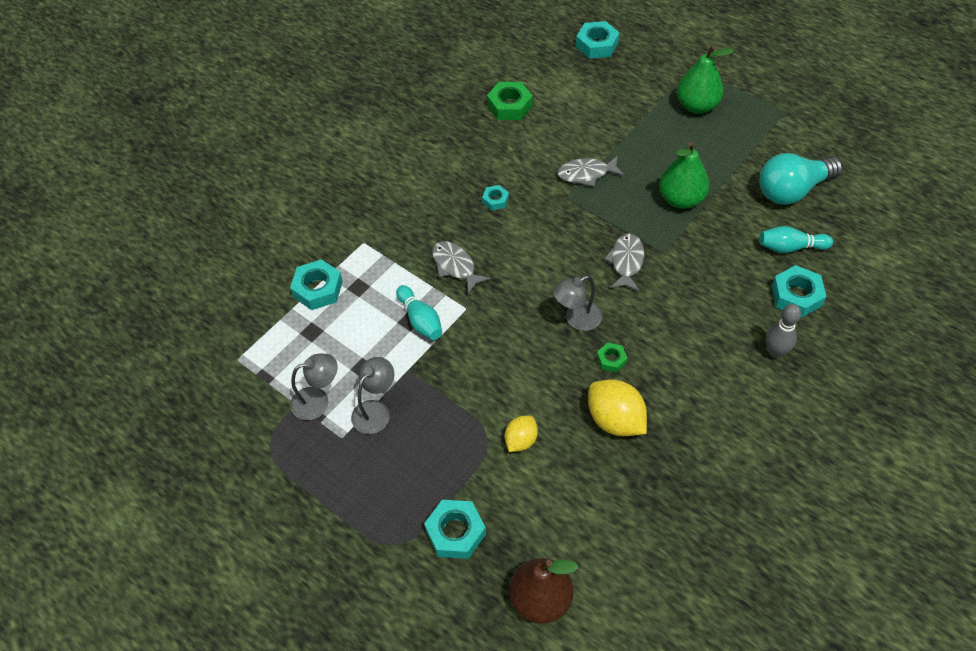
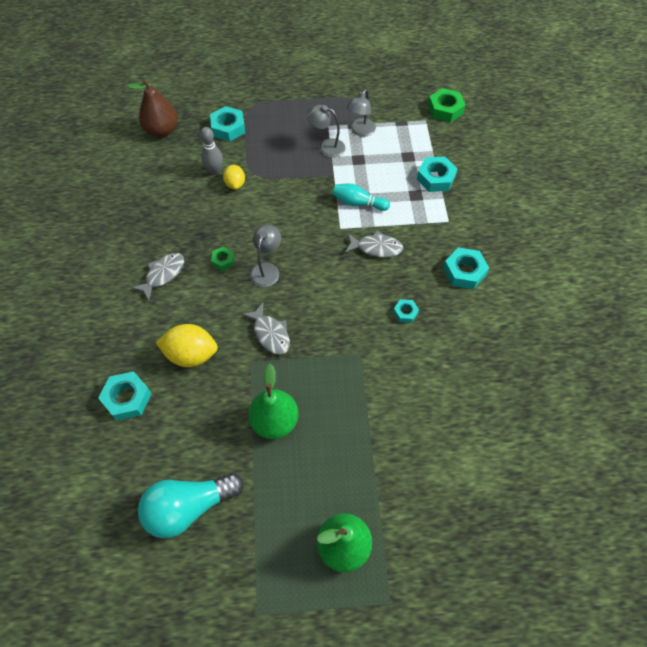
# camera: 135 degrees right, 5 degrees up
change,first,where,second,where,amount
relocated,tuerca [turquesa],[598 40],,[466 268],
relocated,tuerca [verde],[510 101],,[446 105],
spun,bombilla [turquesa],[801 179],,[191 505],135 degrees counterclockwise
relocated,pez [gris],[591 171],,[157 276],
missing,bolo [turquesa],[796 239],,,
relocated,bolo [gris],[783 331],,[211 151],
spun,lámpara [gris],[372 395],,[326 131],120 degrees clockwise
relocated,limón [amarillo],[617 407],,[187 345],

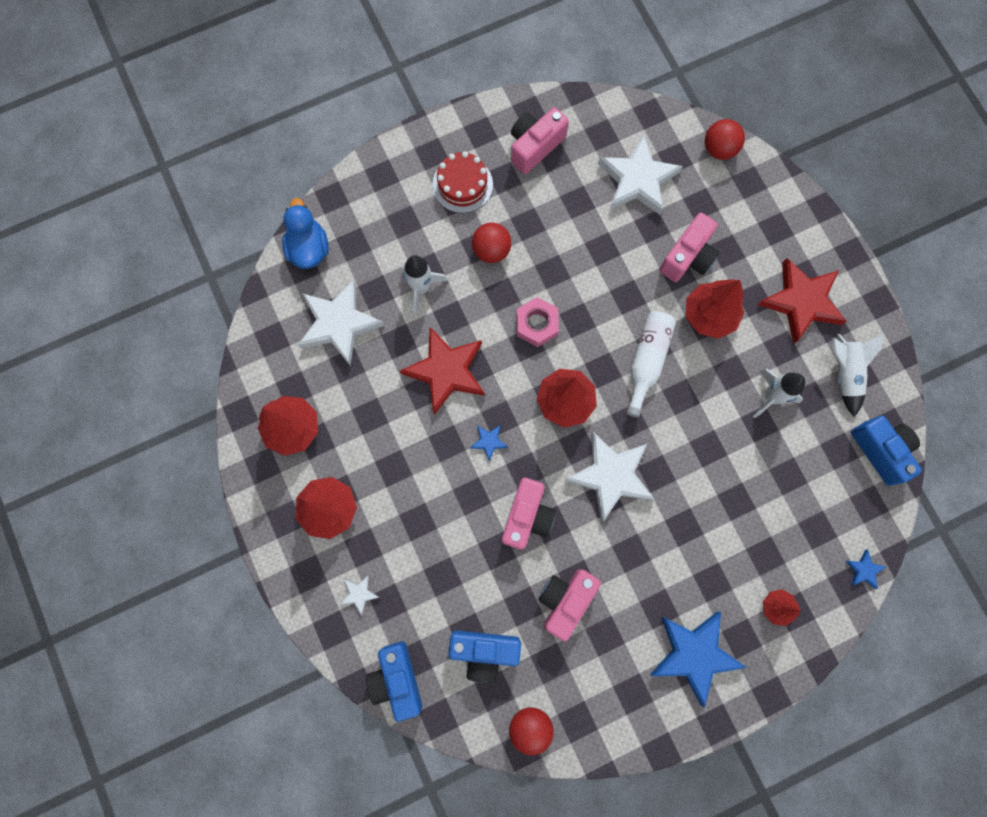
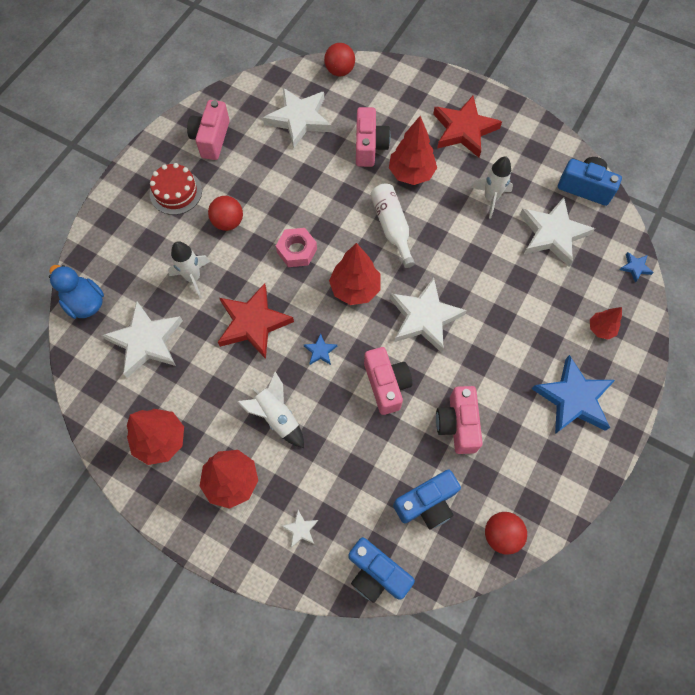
# camera: 35 degrees left, 10 degrees down
change,first,where,second,where,amount
relocated,cohete [blanco],[857 375],,[270 410],
appeared,,,estrella [blanco],[557 232],

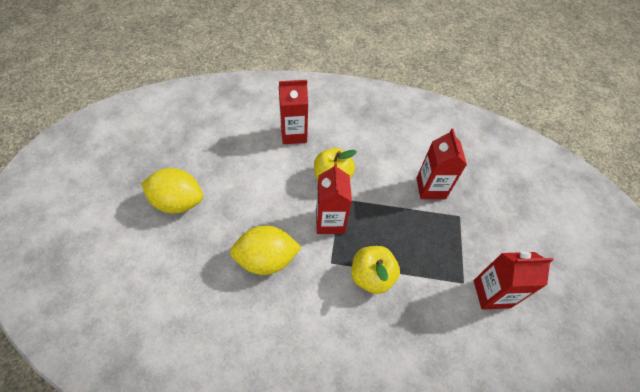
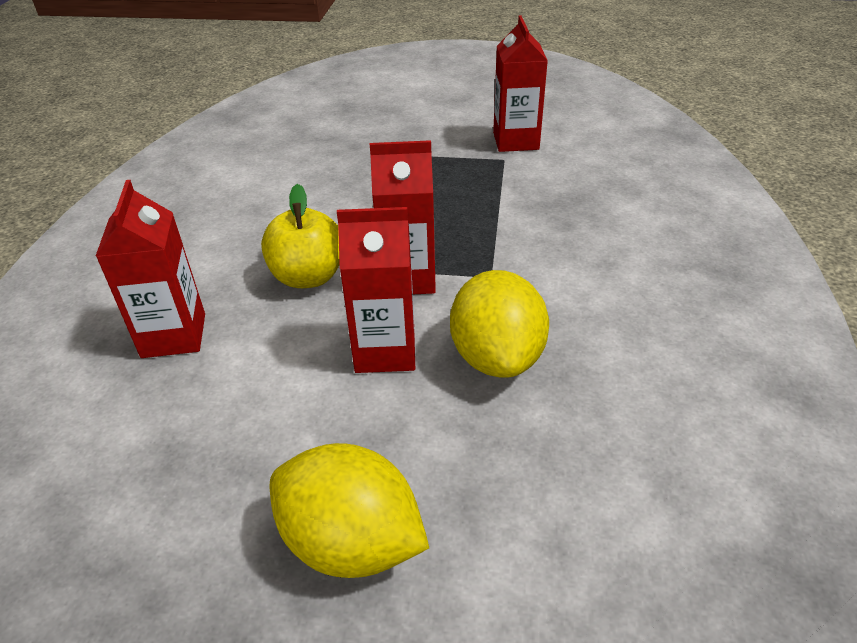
# camera: 85 degrees left, 15 degrees down
change,first,where,second,where,amount
relocated,cartón de leche [rojo],[441 164],,[376 290],
spun,limón [amarillo],[172 190],,[349 510],75 degrees counterclockwise
missing,manzana [amarillo],[375 270],,,

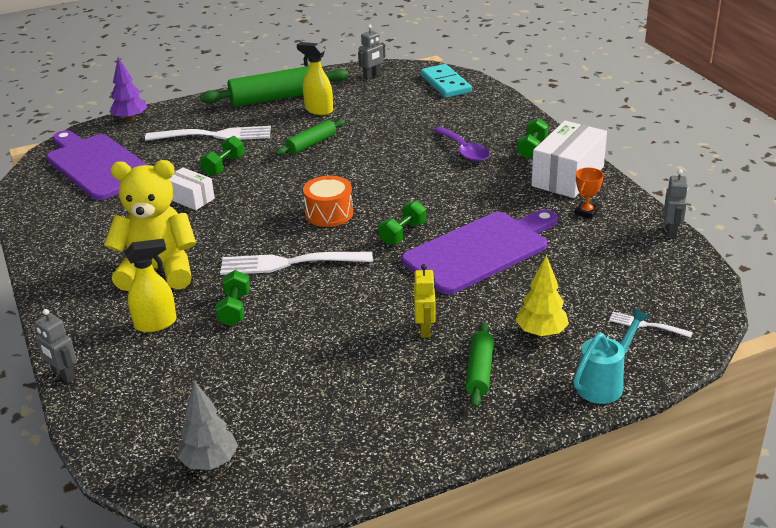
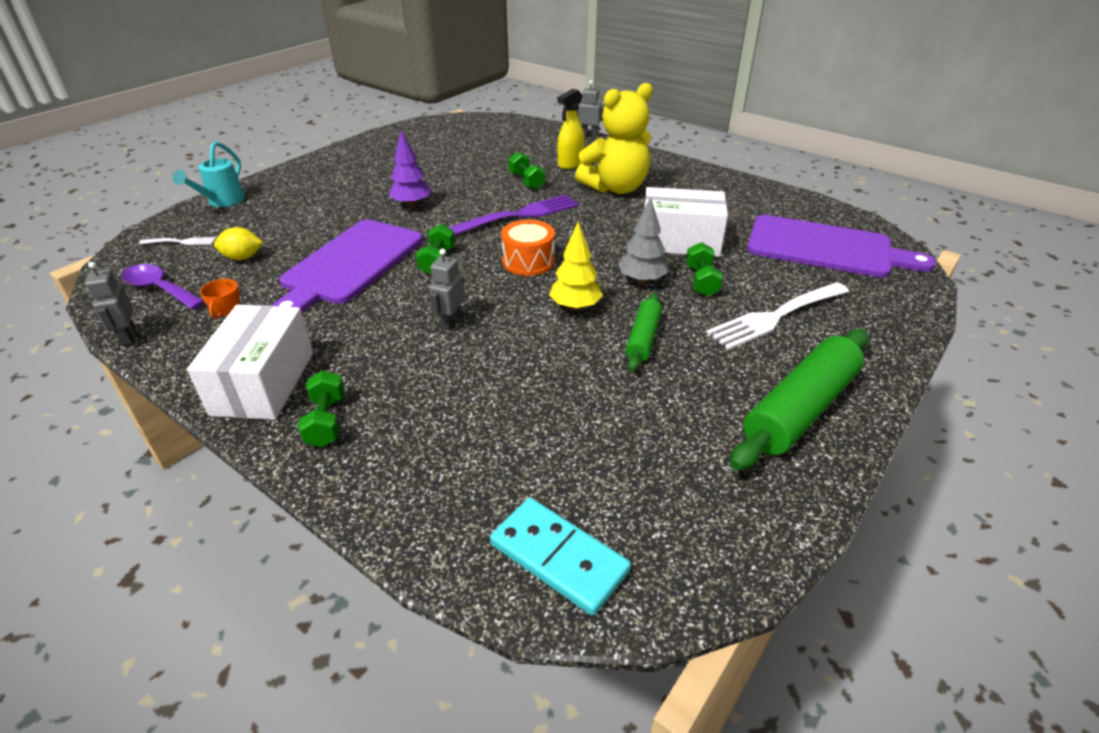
# camera: 150 degrees right, 5 degrees up
change,first,where,second,where,amount
relocated,robot [gris],[371 52],,[447 290],
missing,pulverizador [amarillo],[315 78],,,
relocated,árbol [morado],[128 89],,[410 168],
relocated,cuchara [morado],[461 144],,[163 287],
size,caja [blanco],[192 188],,[686 222],x1.75
colour,tenedor [blanco],[296 263],tenedor [morado],[513 215],
relocated,árbol [amarillo],[542 296],,[576 266],
missing,robot [amarillo],[425 301],,,
missing,rodillo [verde],[479 365],,,
relocated,árbol [gris],[207 425],,[643 240],
appeared,,,limón [amarillo],[238 243],

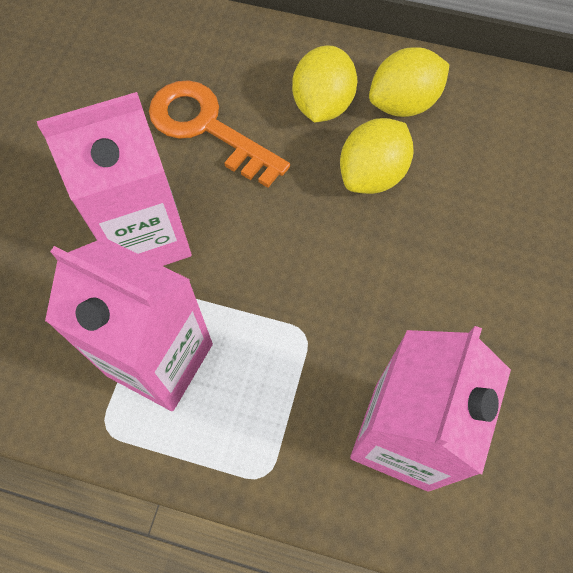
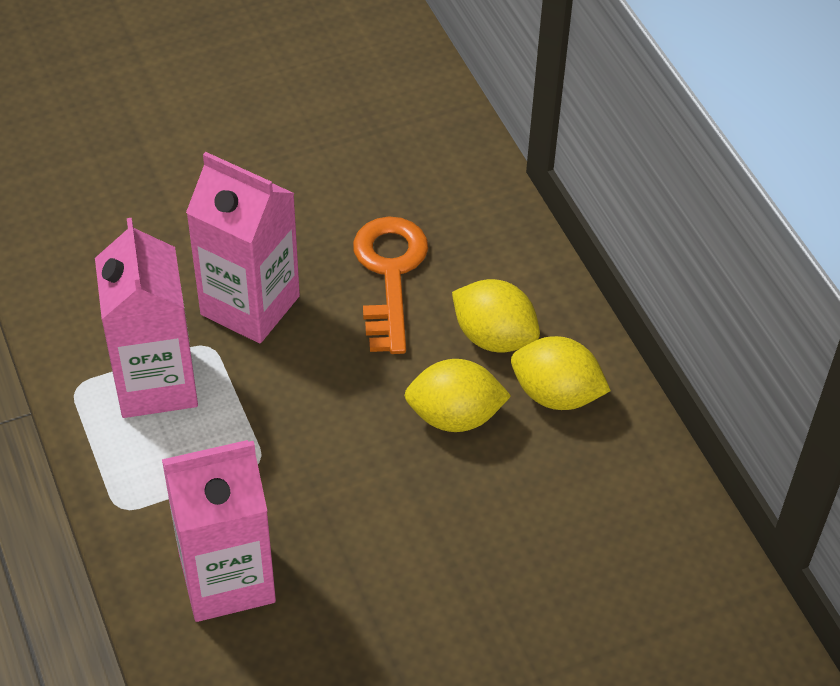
# camera: 50 degrees right, 15 degrees down
change,first,where,second,where,amount
spun,limón [amarillo],[324 83],,[496 316],60 degrees clockwise

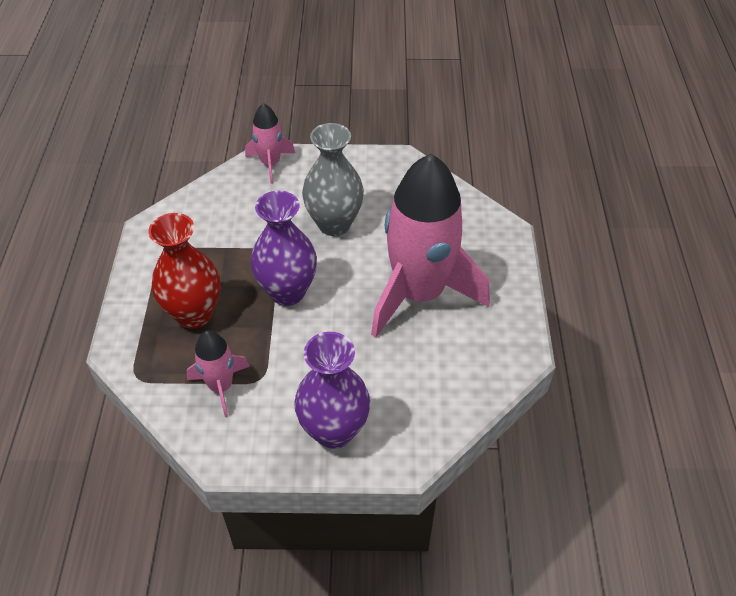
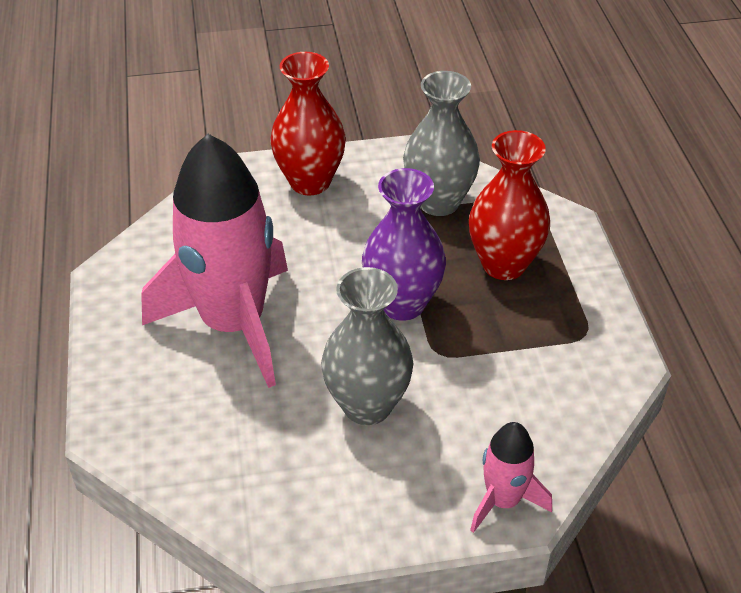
# camera: 170 degrees right, 5 degrees down
change,first,where,second,where,amount
exchanged,cohete [rosa],[218 373],florero [gris],[441 143],
colour,florero [morado],[332 390],florero [rojo],[308 124],

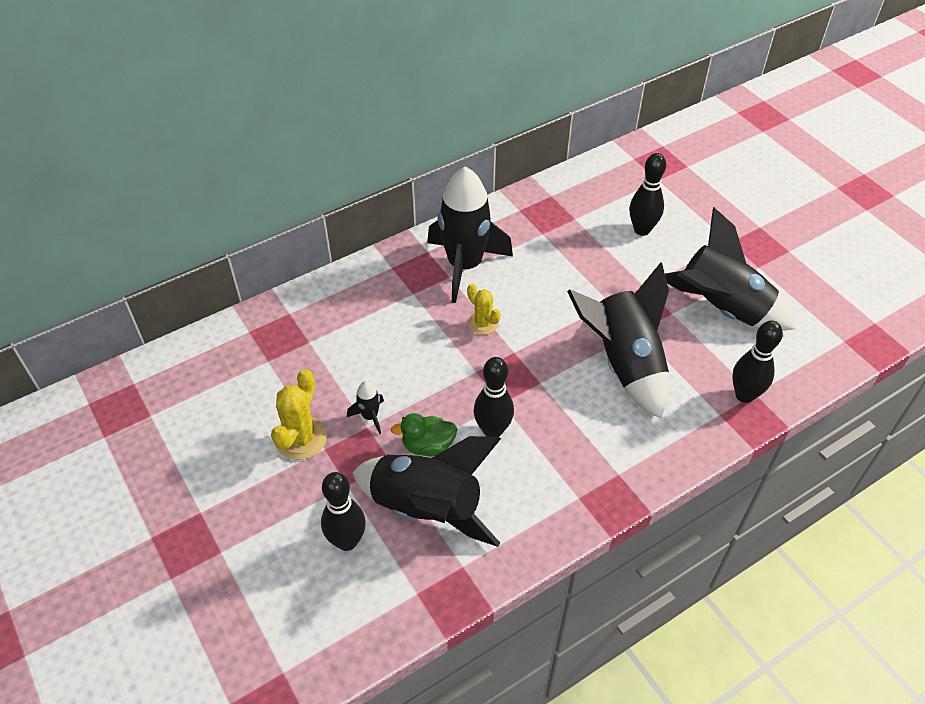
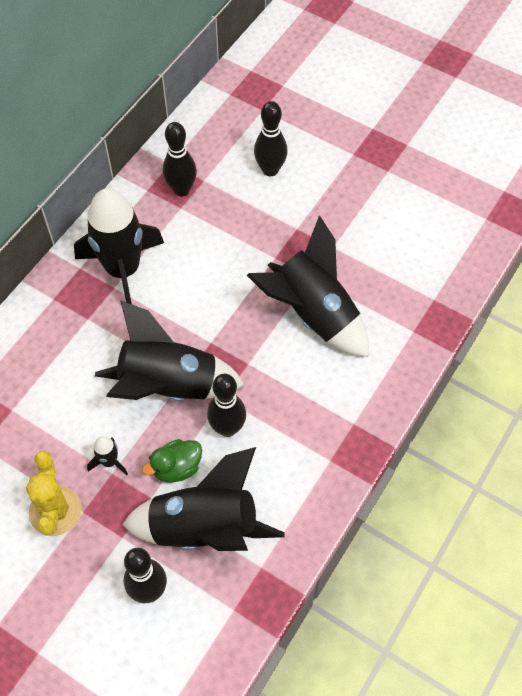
# camera: 25 degrees left, 10 degrees up
change,first,where,second,where,amount
relocated,cohete [negro],[730 269],,[170 350],
missing,cactus [amarillo],[484 309],,,
relocated,bolo [negro],[757 361],,[180 159],

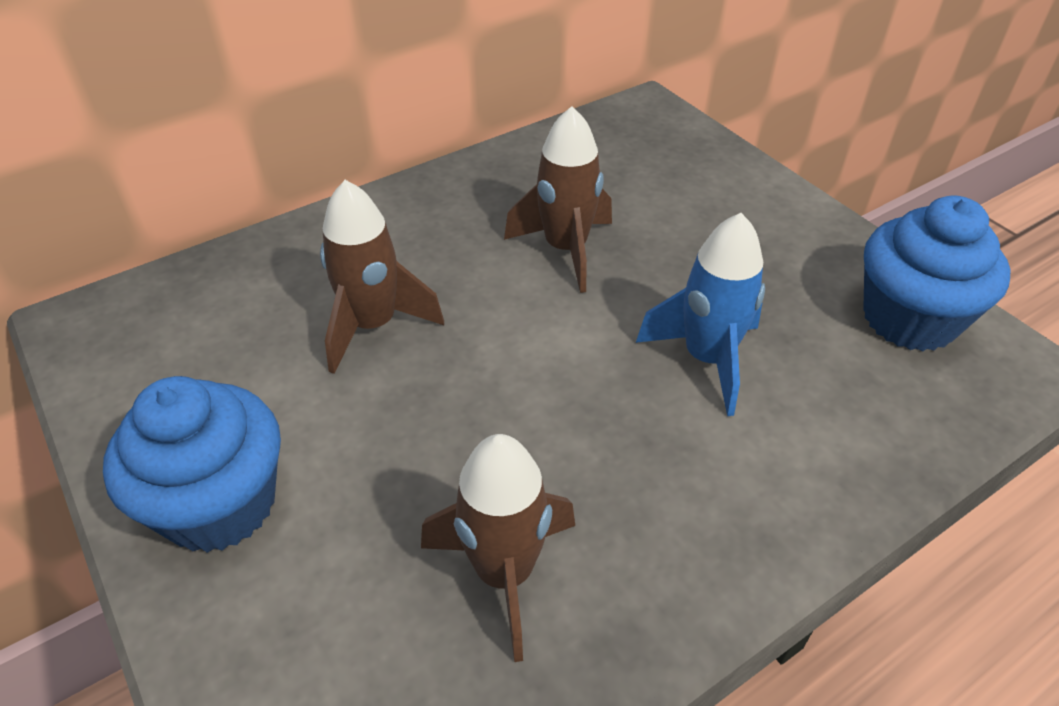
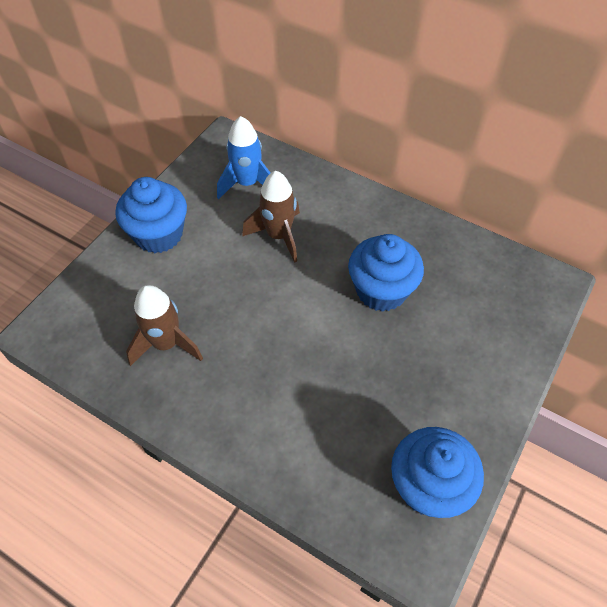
# camera: 65 degrees right, 10 degrees up
change,first,where,second,where,amount
exchanged,cohete [marrón],[558 199],magdalena [azul],[386 273],
relocated,cohete [azul],[700 314],,[243 157],

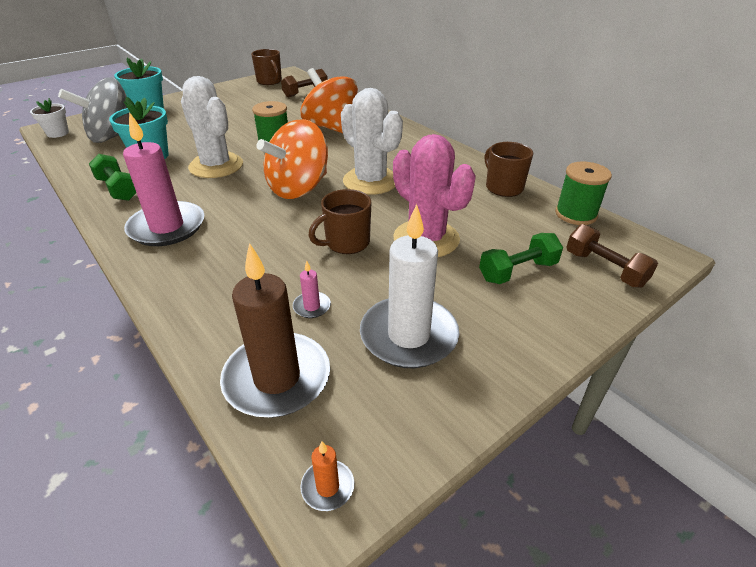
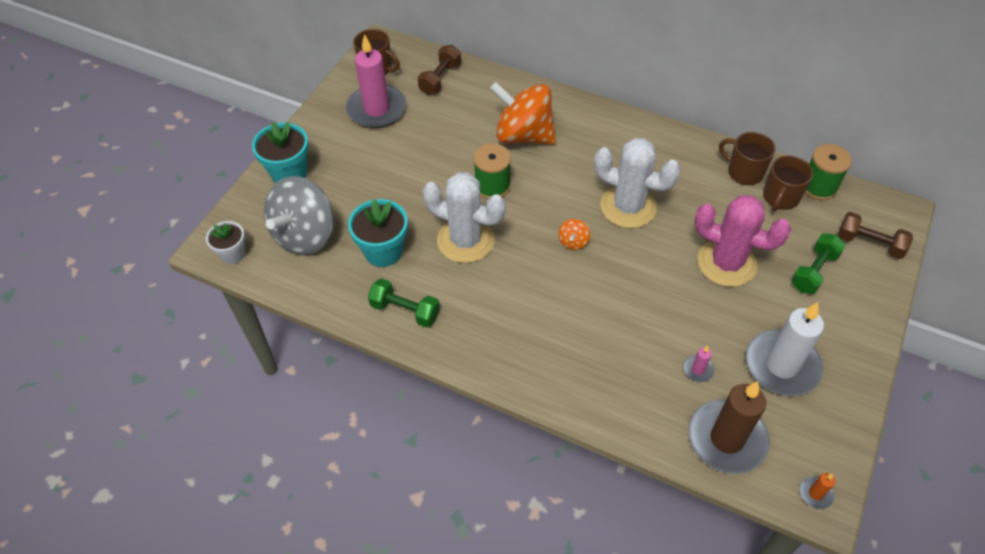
# camera: 25 degrees left, 15 degrees up
change,first,where,second,where,amount
relocated,vela [rosa],[163 179],,[376 81],
size,peonza [naranja],[292 159],,[574 234],x0.40
relocated,taza [marrón],[339 221],,[788 183],

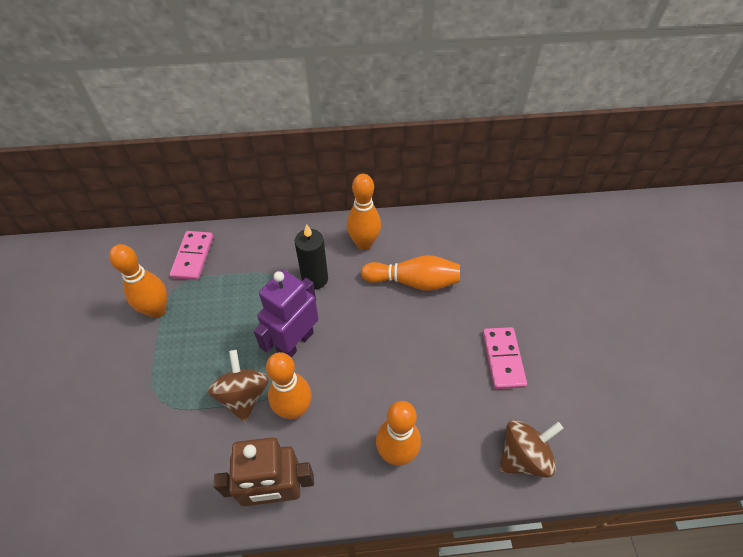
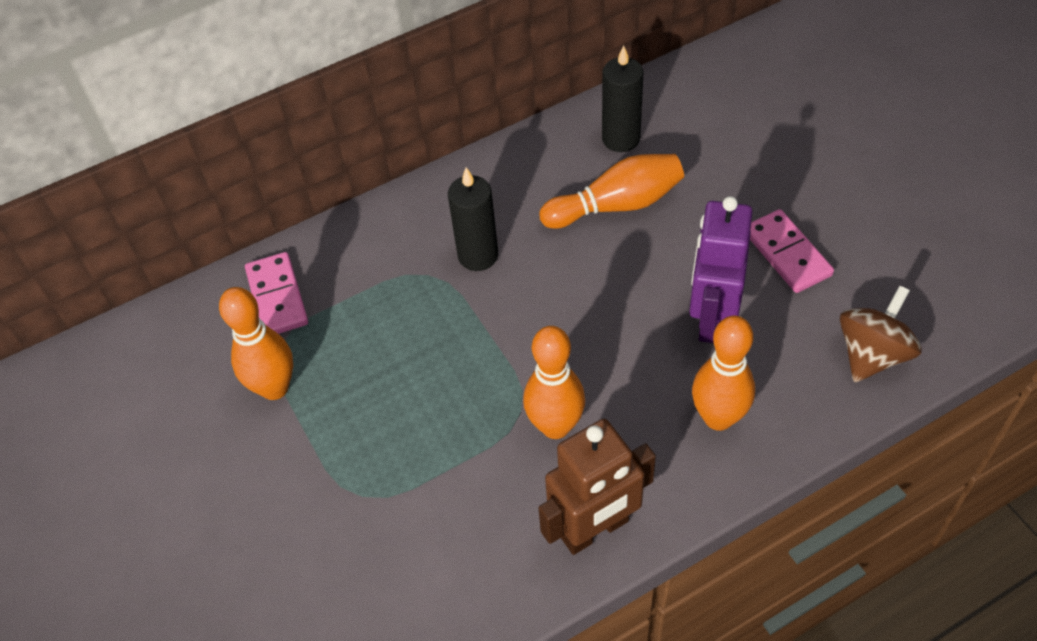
# camera: 20 degrees left, 0 degrees up
change,first,where,second,where,amount
missing,bolo [naranja],[364 212],,,
relocated,robot [morado],[286 313],,[721 269],
missing,peonza [marrón],[238 386],,,
appeared,,,vela [negro],[622 98],

